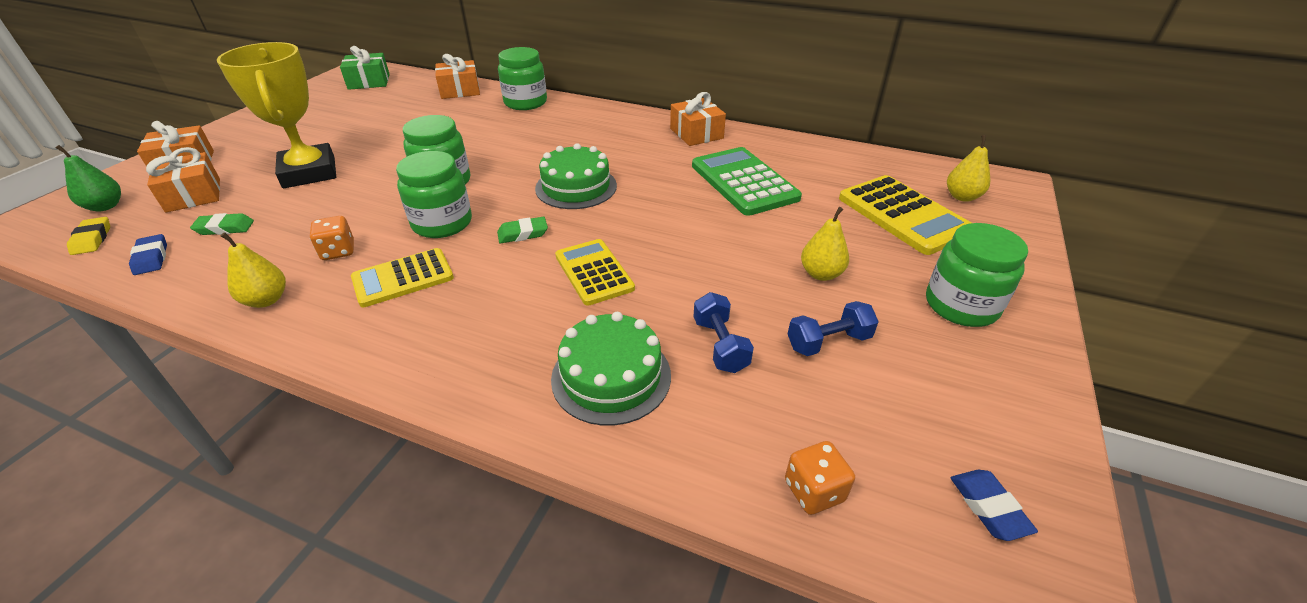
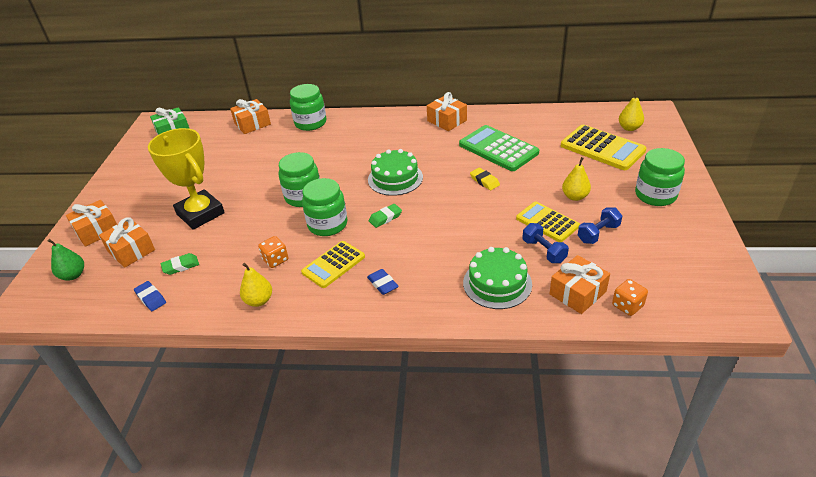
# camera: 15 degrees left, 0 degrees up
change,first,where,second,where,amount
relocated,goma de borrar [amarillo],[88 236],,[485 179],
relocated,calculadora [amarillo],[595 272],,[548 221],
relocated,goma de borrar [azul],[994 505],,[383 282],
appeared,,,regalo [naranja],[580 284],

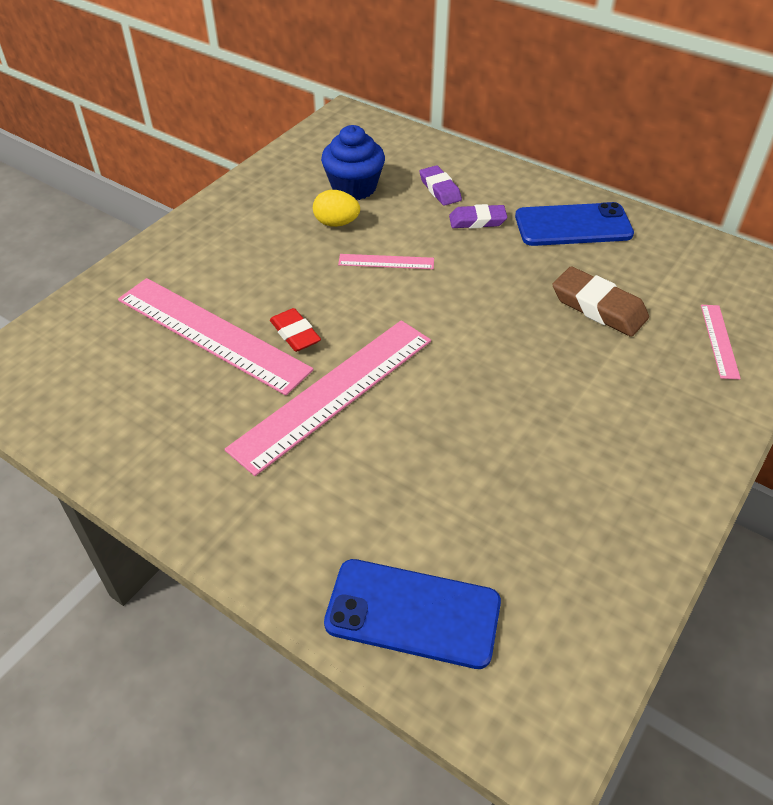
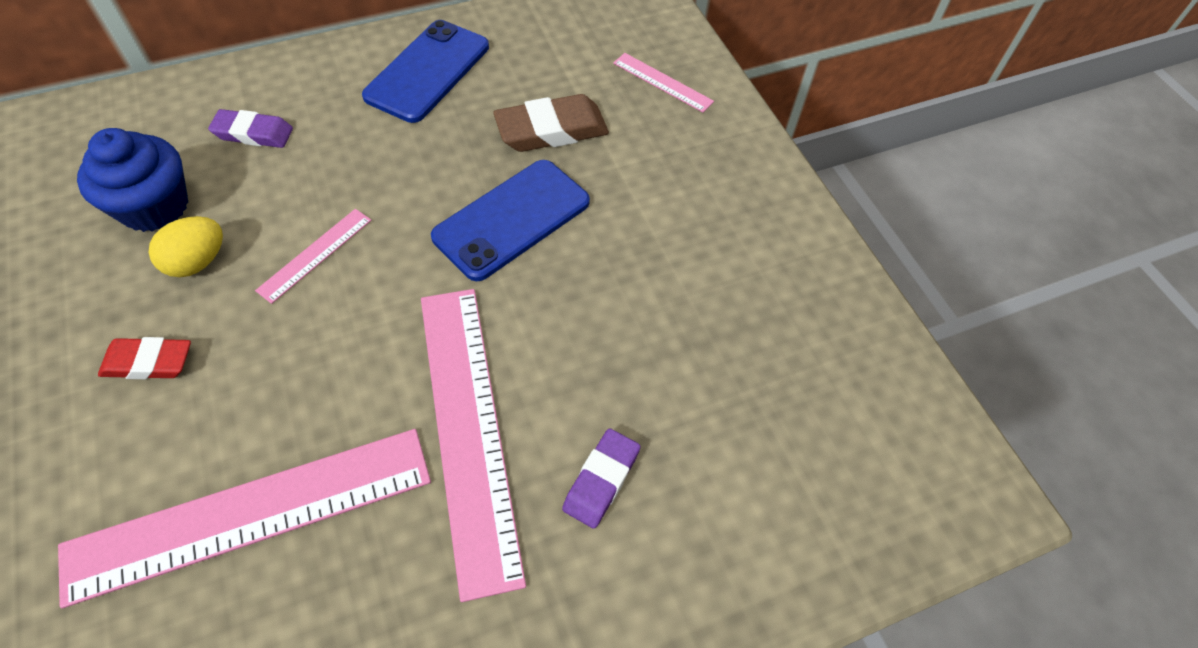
# camera: 60 degrees left, 10 degrees up
change,first,where,second,where,amount
relocated,goma de borrar [morado],[478 216],,[601 478],
relocated,goma de borrar [rojo],[295 330],,[144 358],
relocated,móvil [azul],[412 614],,[510 220],

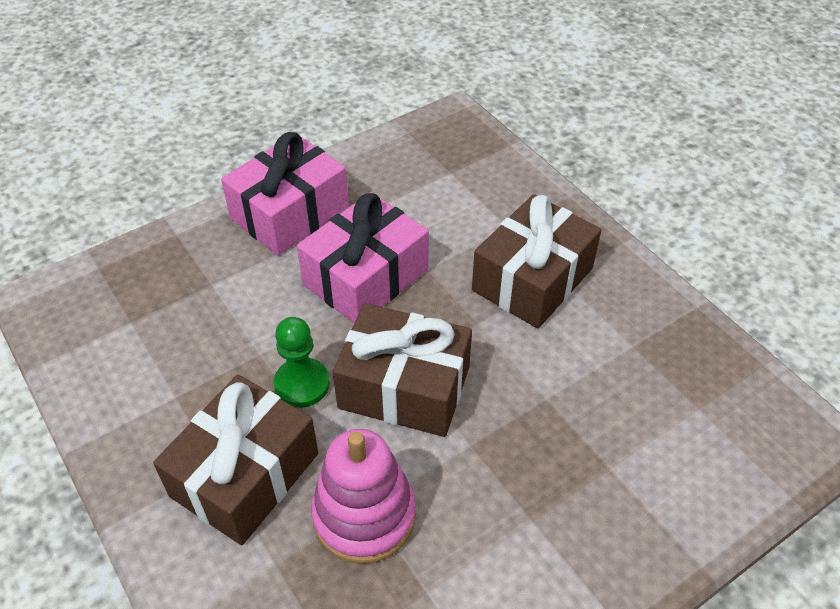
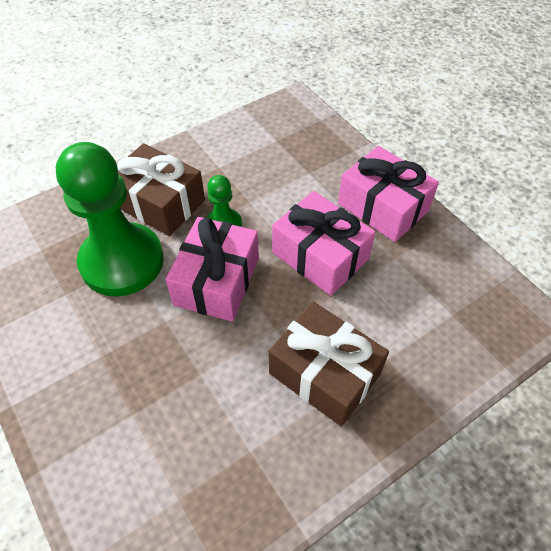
# camera: 90 degrees right, 5 degrees up
change,first,where,second,where,amount
colour,regalo [marrón],[402 370],regalo [rosa],[212 269],
exchanged,juguete apilable [rosa],[363 496],peón [verde],[110 219],

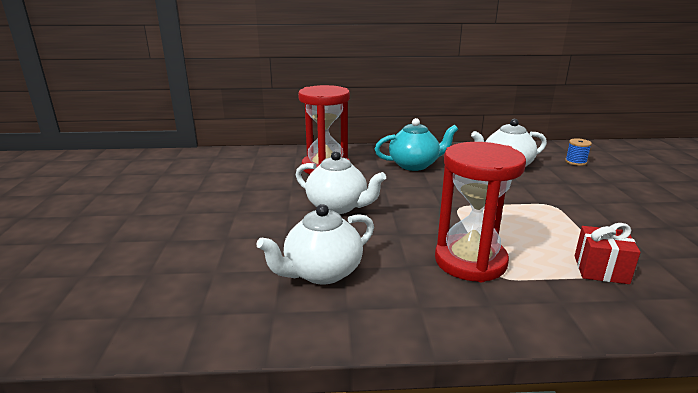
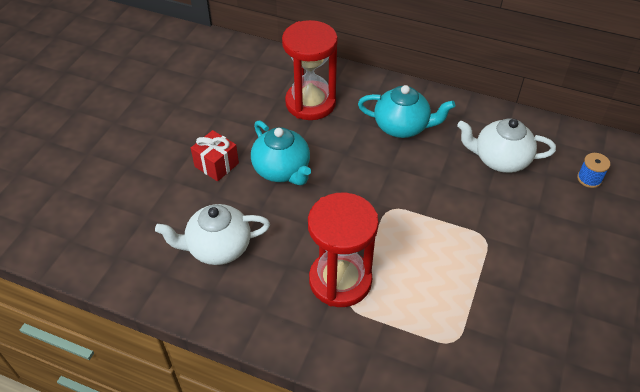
# camera: 25 degrees right, 25 degrees up
change,first,where,second,where,amount
colour,tetera [blanco],[341 182],tetera [turquesa],[281 152],
relocated,regalo [rojo],[608 253],,[215 155],

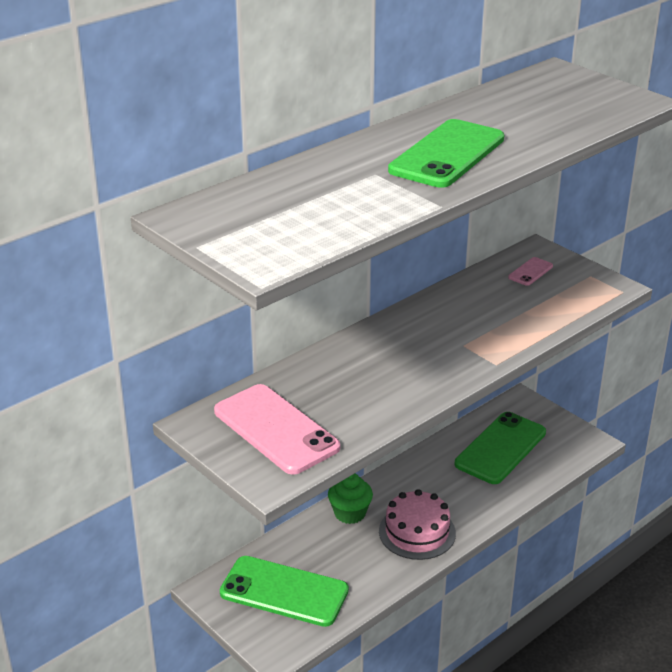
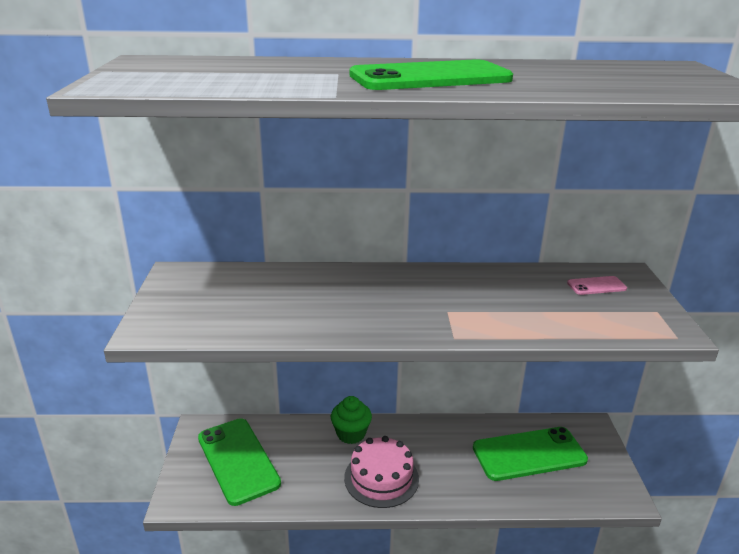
# camera: 40 degrees right, 5 degrees down
change,first,where,second,where,amount
missing,móvil [rosa],[277 429],,,

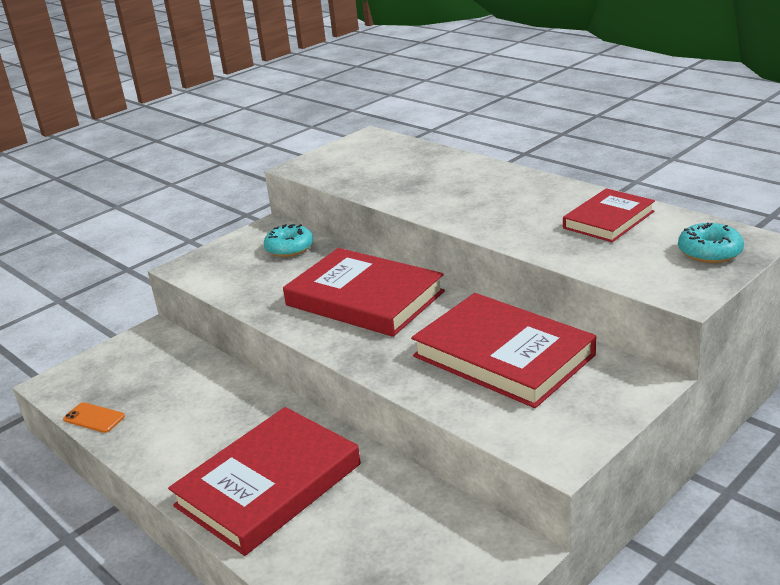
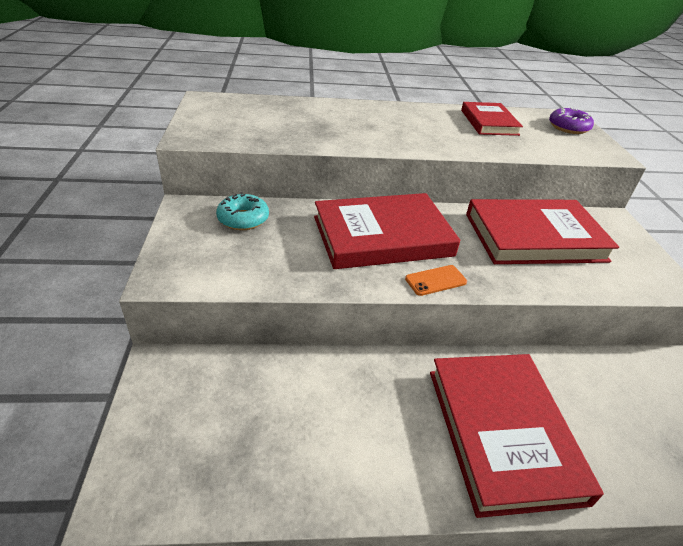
# camera: 55 degrees left, 10 degrees up
change,first,where,second,where,amount
colour,rosquilla [turquesa],[711 243],rosquilla [morado],[571 120],
relocated,móvil [naranja],[94 417],,[436 280],

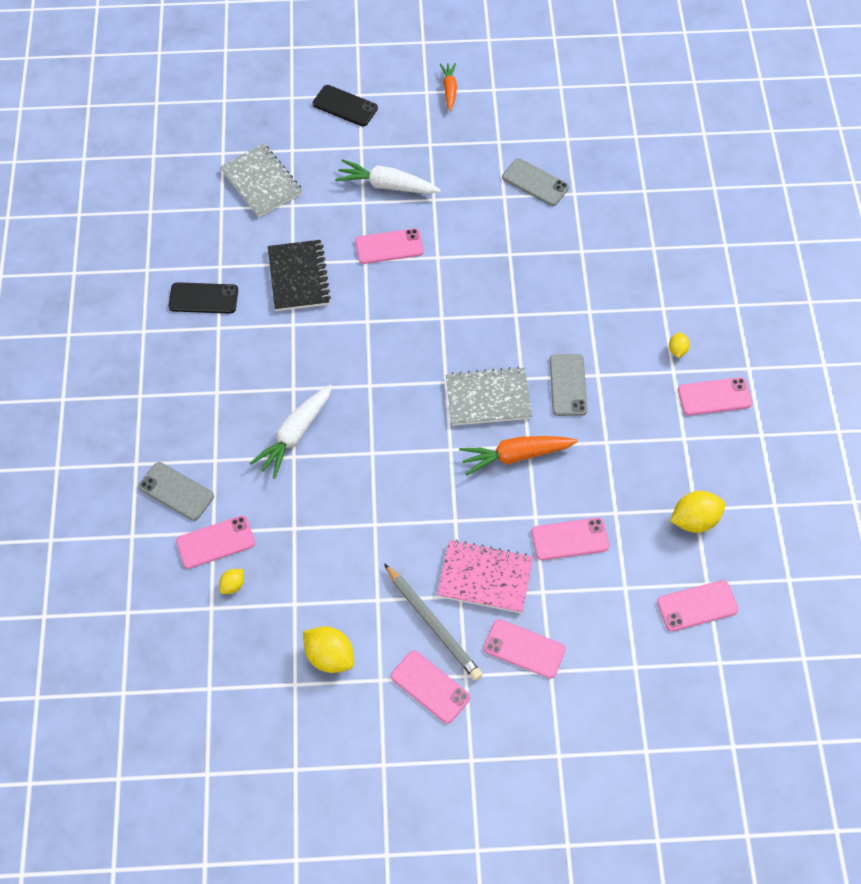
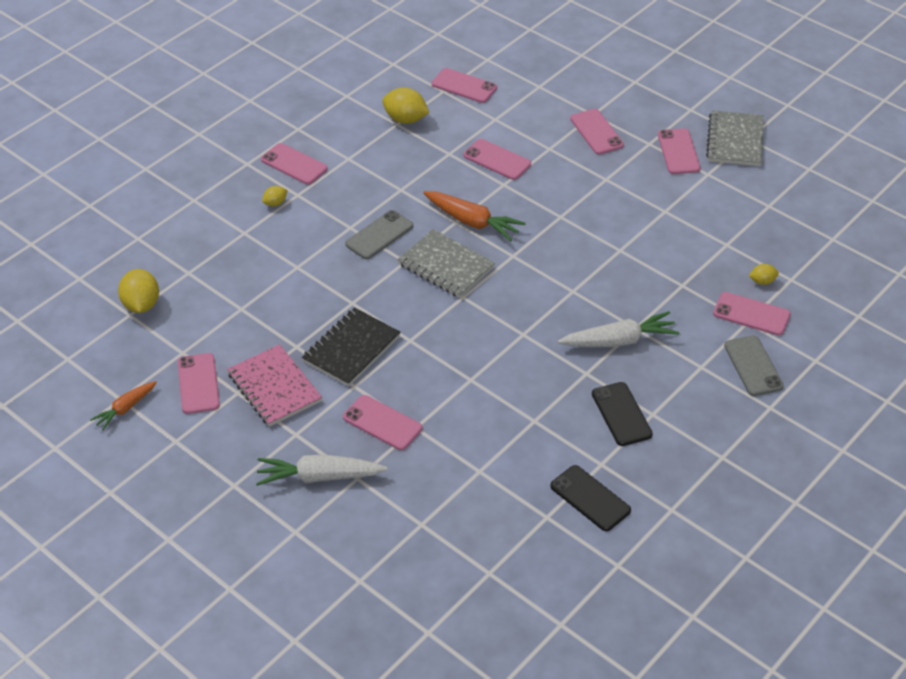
# camera: 135 degrees left, 15 degrees down
change,first,where,second,where,amount
relocated,zanahoria [naranja],[448 87],,[123 405],
relocated,móvil [negro],[345 105],,[622 414],
relocated,cuaderno [gris],[261 180],,[735 138],
colour,móvil [gris],[535 182],móvil [rosa],[199 383],
spun,zanahoria [blanco],[388 176],,[321 470],120 degrees clockwise
relocated,cuaderno [negro],[299 275],,[351 346],
relocated,cuaderno [rosa],[485 576],,[274 385],
missing,lápiz [gris],[433 622],,,
relocated,limón [amarillo],[328 649],,[138 291],

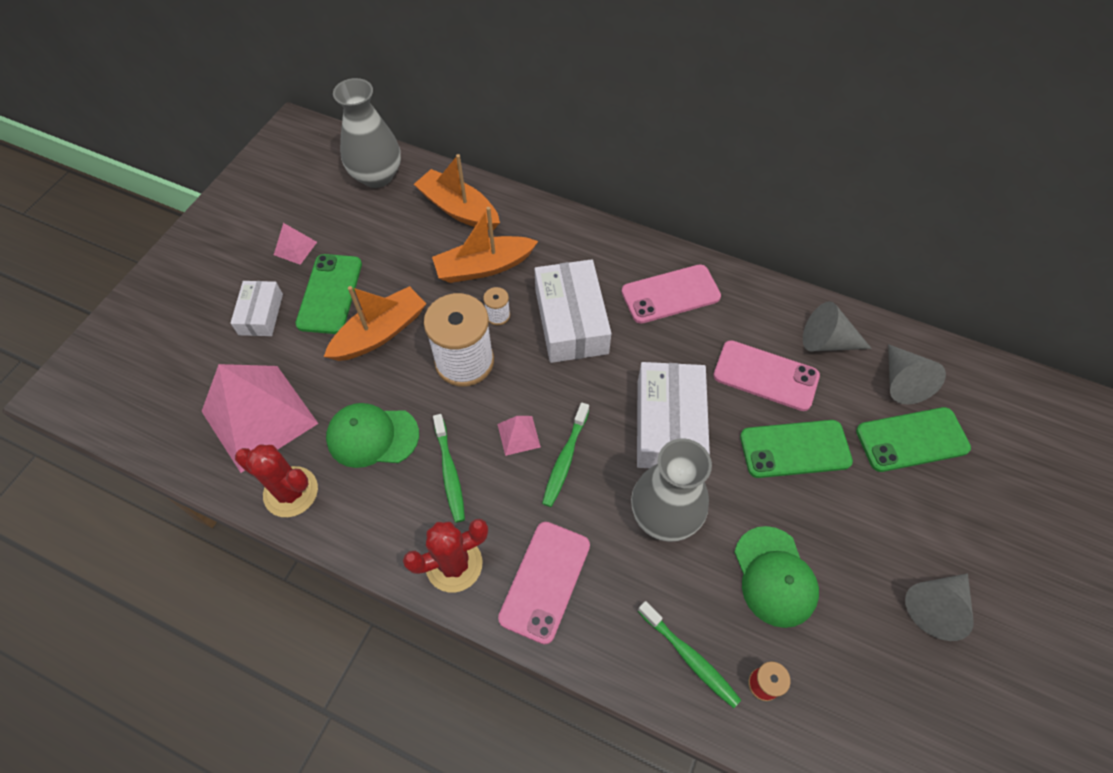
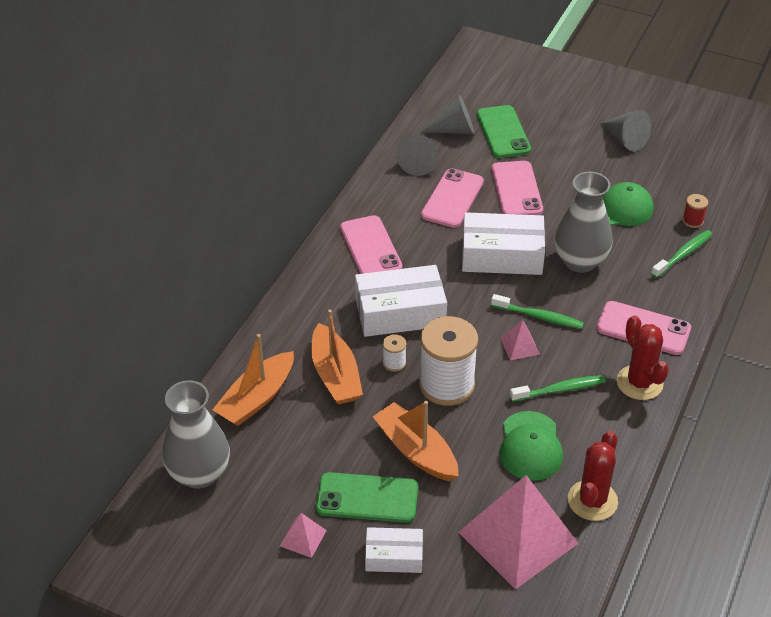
# camera: 90 degrees left, 15 degrees down
change,first,where,second,where,amount
colour,móvil [verde],[796 449],móvil [rosa],[517 188],

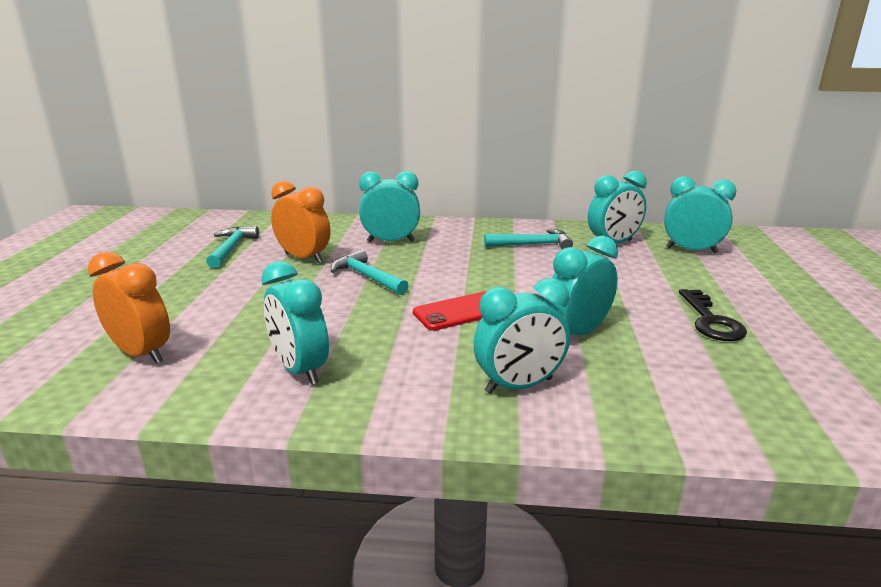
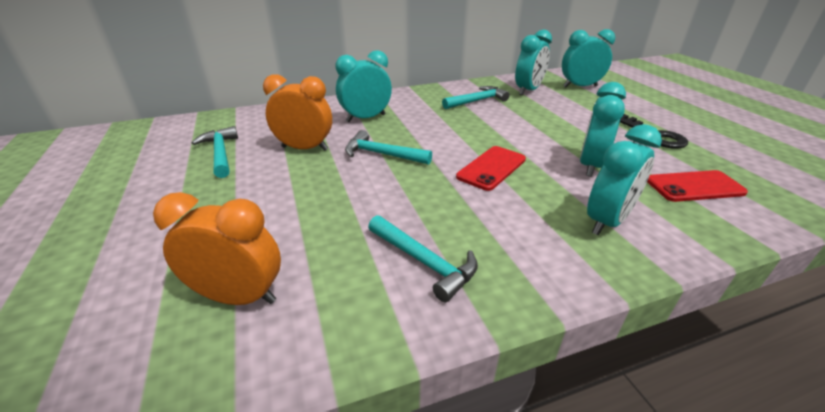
# camera: 25 degrees left, 10 degrees up
change,first,where,second,where,amount
exchanged,despertador [turquesa],[295 323],martillo [turquesa],[423 258],
appeared,,,móvil [rojo],[697 186],

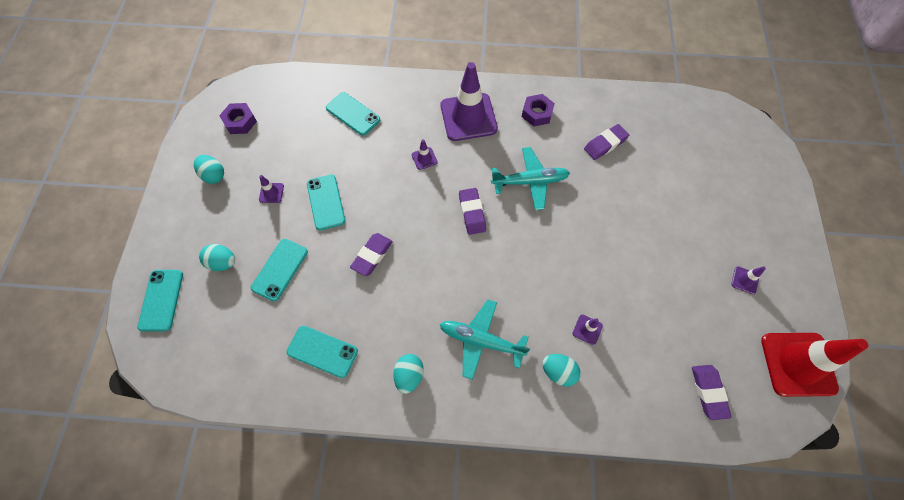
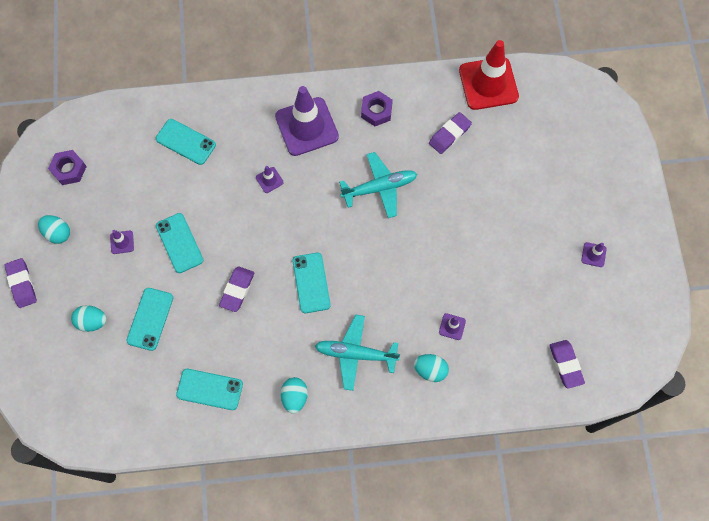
# camera: 10 degrees left, 5 degrees up
change,first,where,second,where,amount
relocated,goma de borrar [morado],[472 211],,[21 283],
relocated,móvil [turquesa],[160 301],,[312 283],
relocated,cono de tráfico [rojo],[814 365],,[489 75],

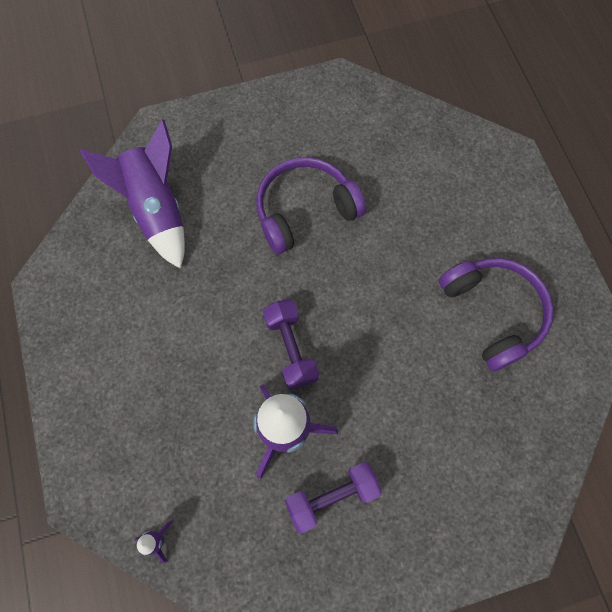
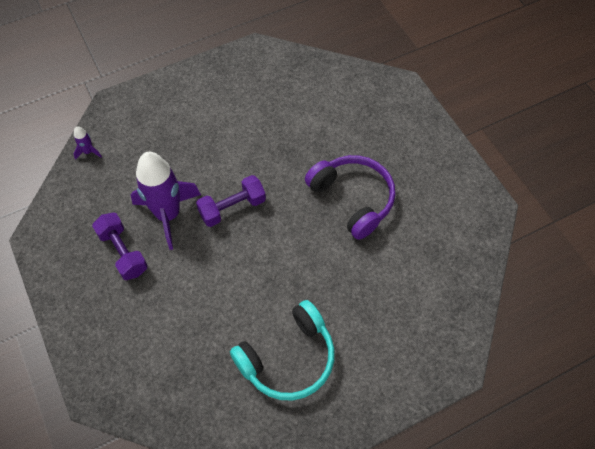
# camera: 80 degrees right, 10 degrees down
change,first,where,second,where,amount
missing,cohete [morado],[132 194],,,
colour,auriculares [morado],[496 314],auriculares [turquesa],[282 350],

